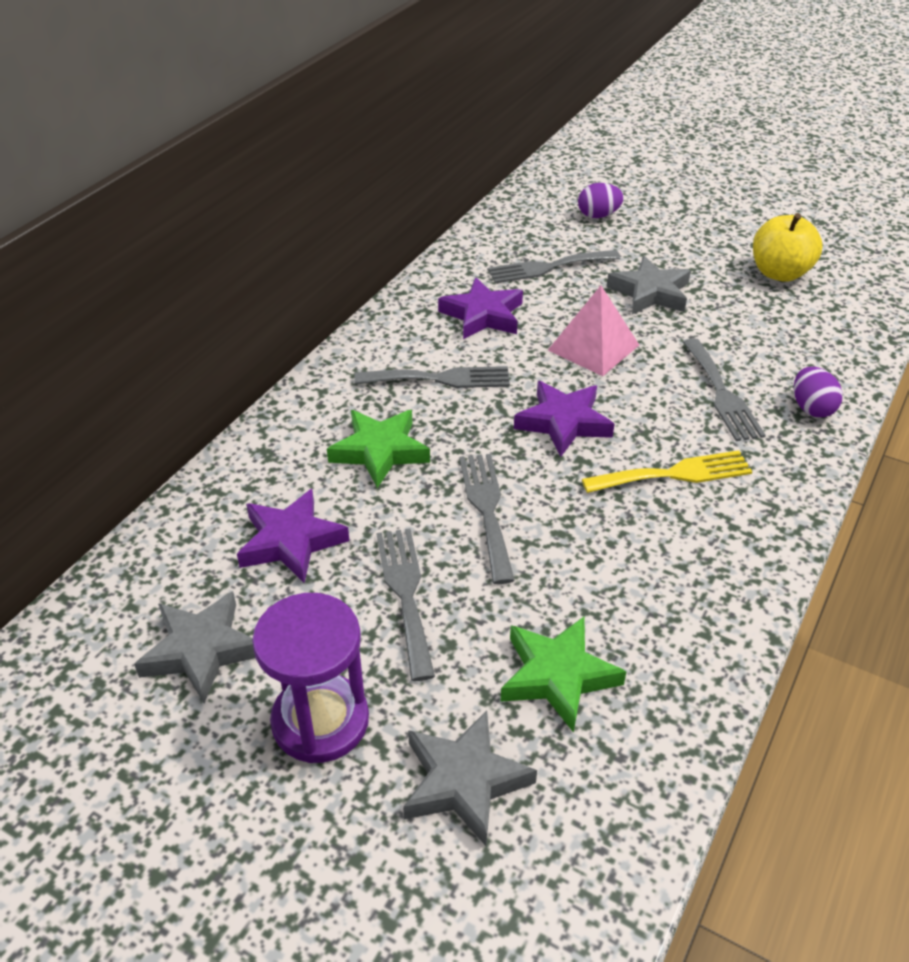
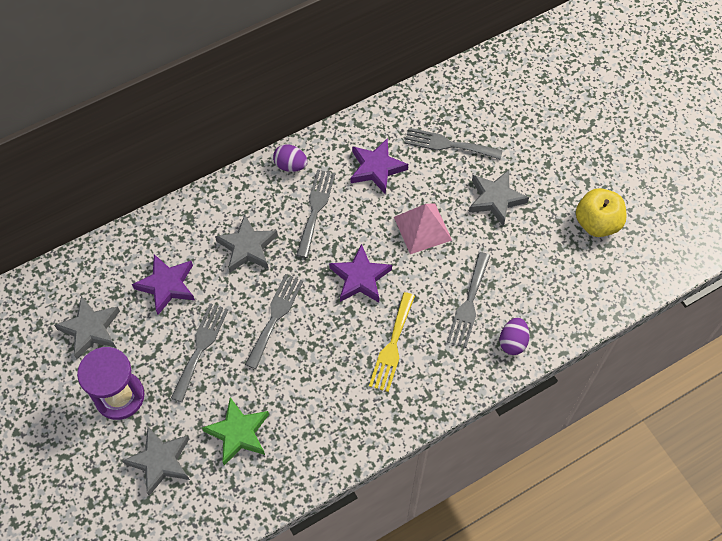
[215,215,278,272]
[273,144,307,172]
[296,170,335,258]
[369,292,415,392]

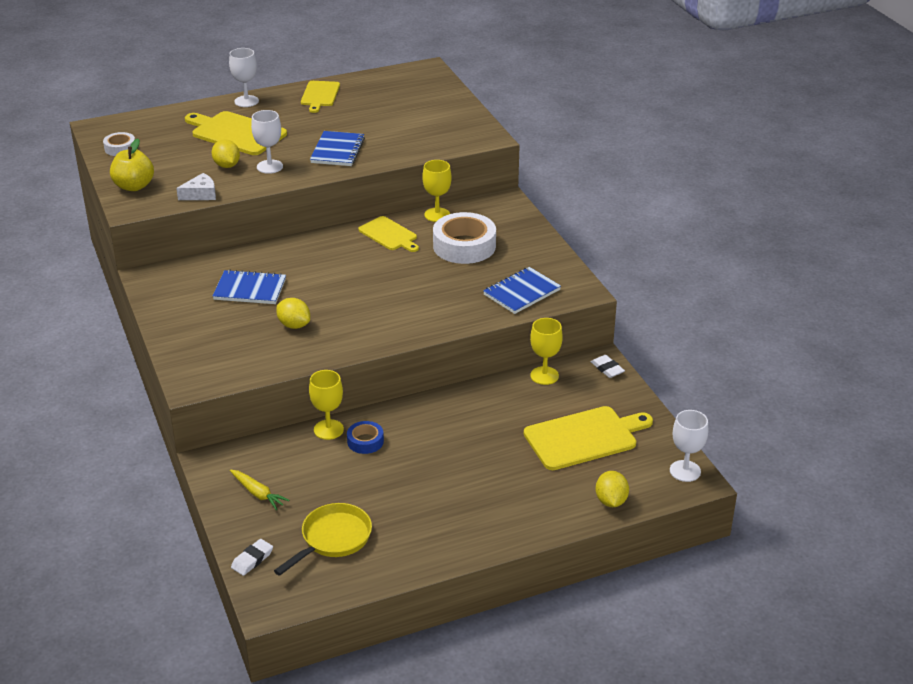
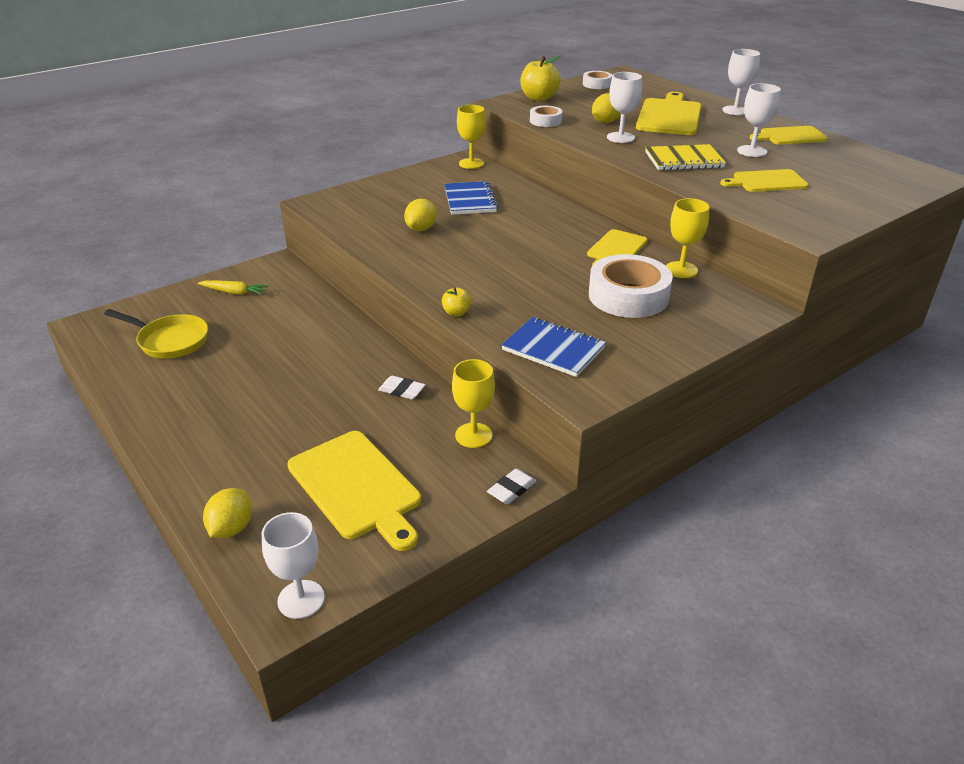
[198,280,268,295]
[203,488,252,538]
[378,376,425,399]
[442,287,471,316]
[457,105,486,169]
[530,106,563,127]
[645,144,726,171]
[720,169,809,192]
[737,83,781,157]
[347,421,384,454] (first image)

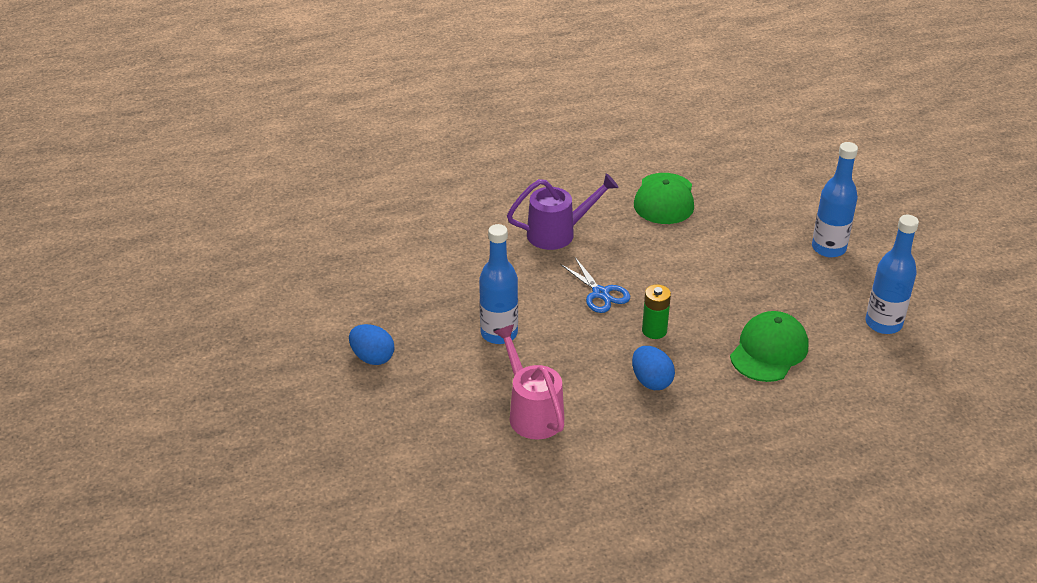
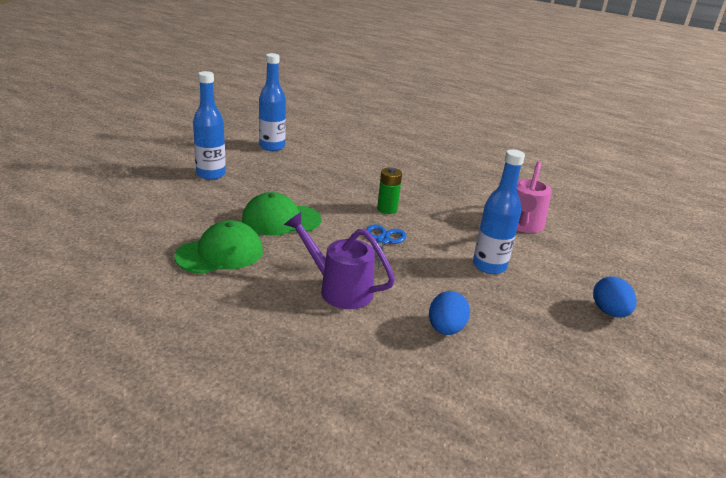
[242,192,321,236]
[429,291,470,335]

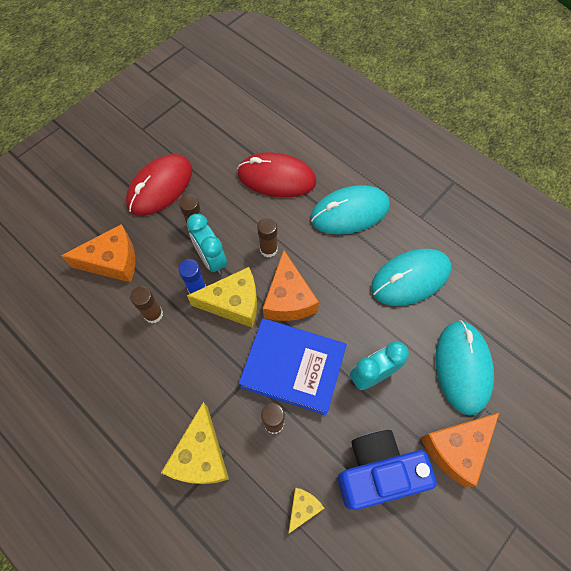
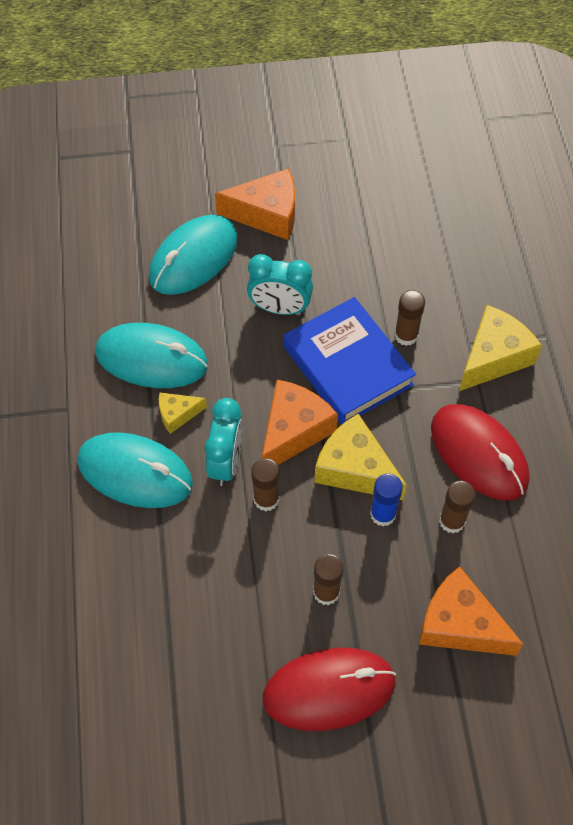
[159,392,207,434]
[205,398,243,486]
[431,404,529,501]
[338,430,437,510] (first image)

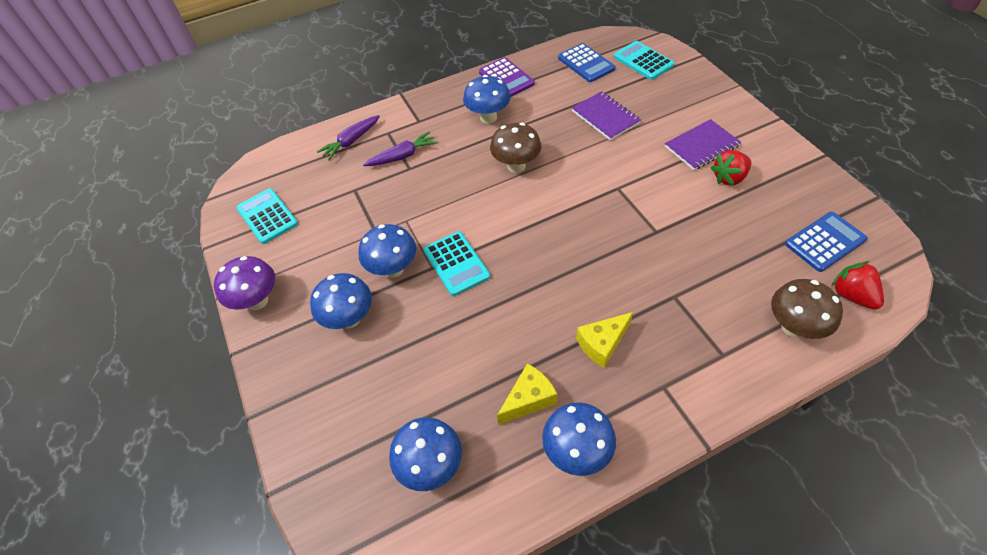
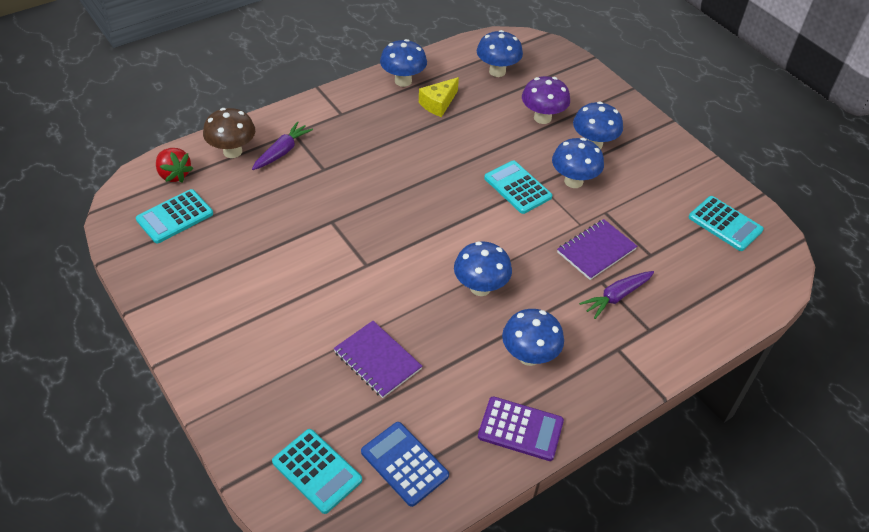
[136,189,213,244]
[252,121,313,170]
[454,242,512,296]
[478,396,564,461]
[522,76,570,124]
[557,219,637,280]
[576,312,633,368] (first image)
[711,150,751,186] (first image)

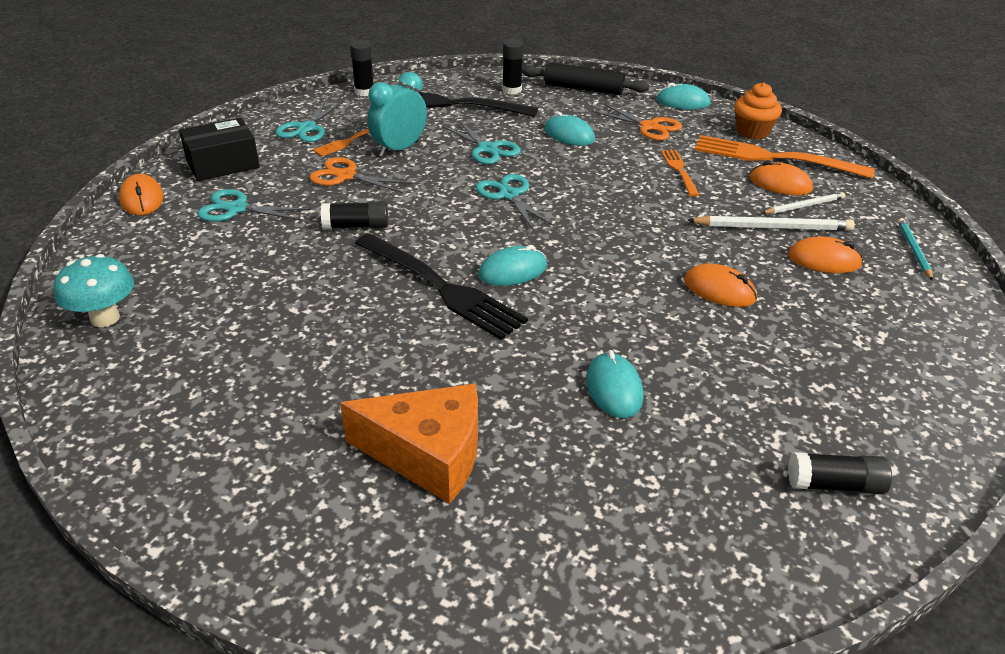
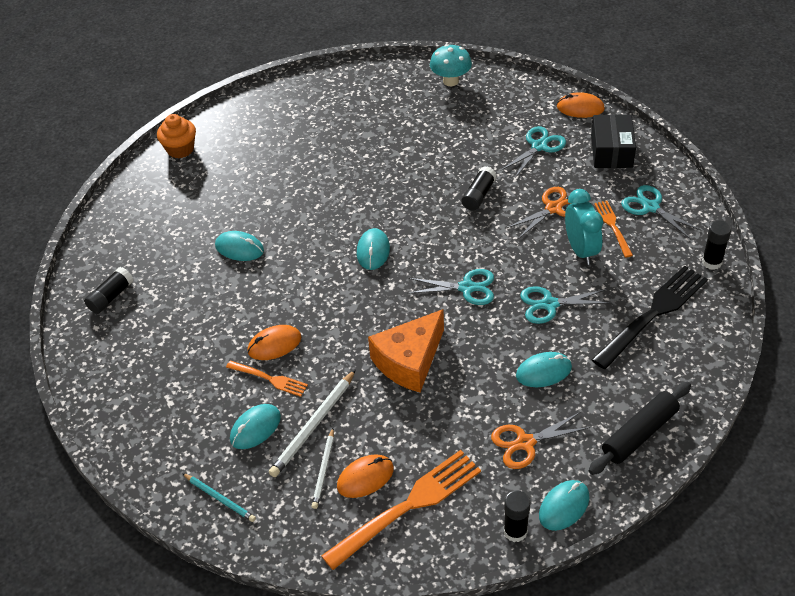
[157,114,196,158]
[226,361,308,397]
[230,404,281,449]
[368,309,444,392]
[504,491,530,542]
[355,233,528,340] (first image)

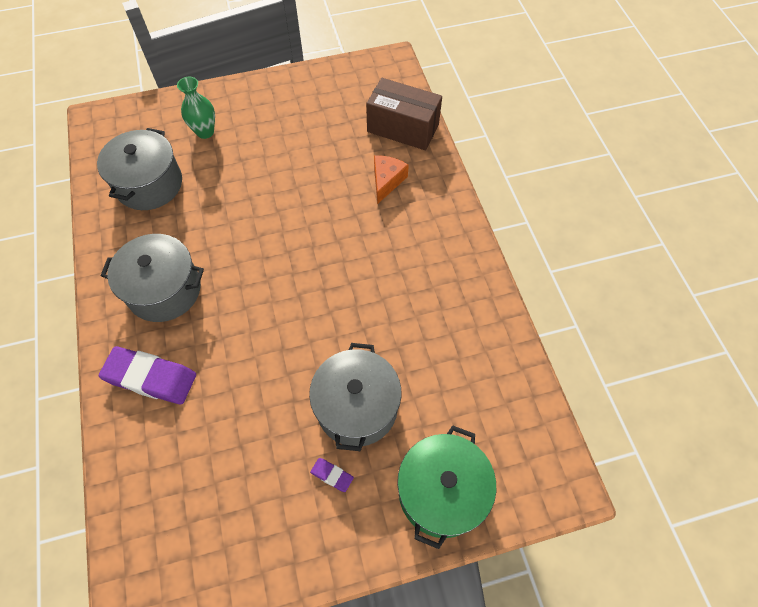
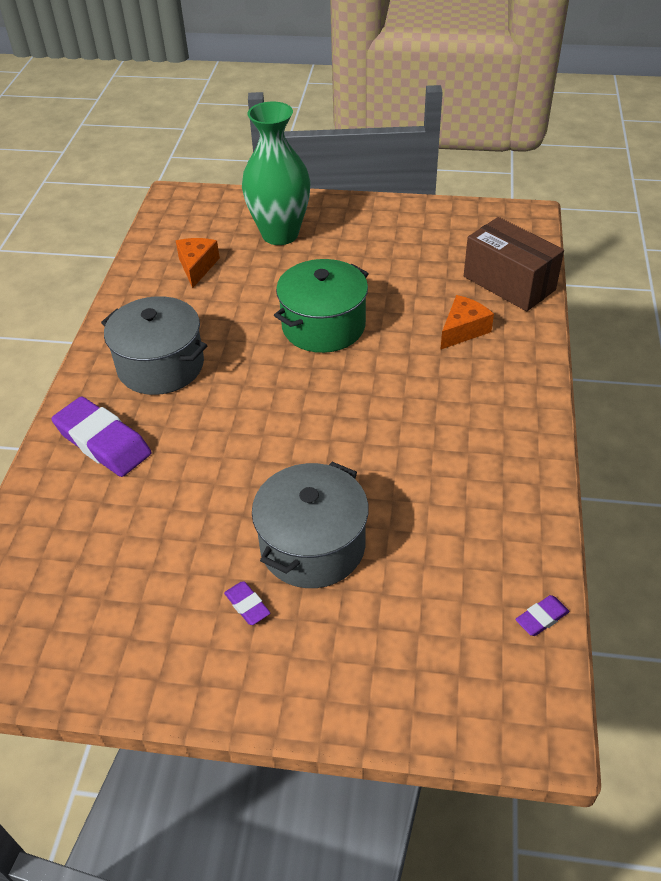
[176,238,220,288]
[242,102,310,245]
[274,259,369,353]
[515,595,569,636]

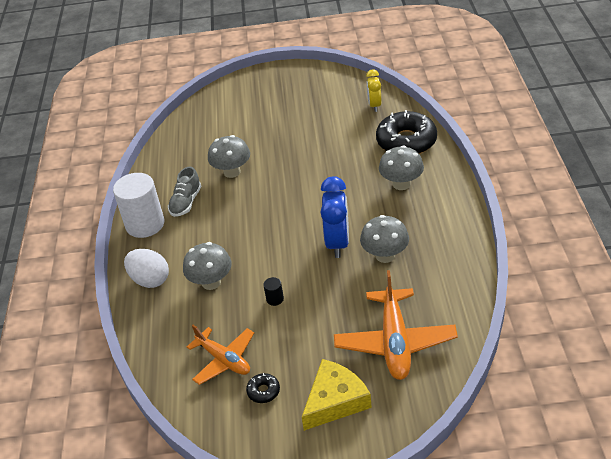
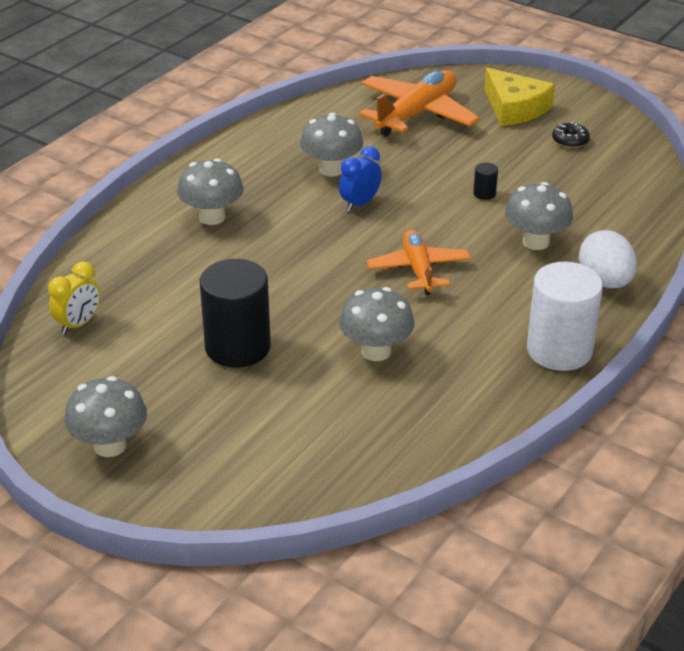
[64,376,147,457]
[200,259,271,368]
[339,146,382,211]
[367,230,471,295]
[484,68,555,126]
[168,167,201,217] (first image)
[376,110,437,154] (first image)

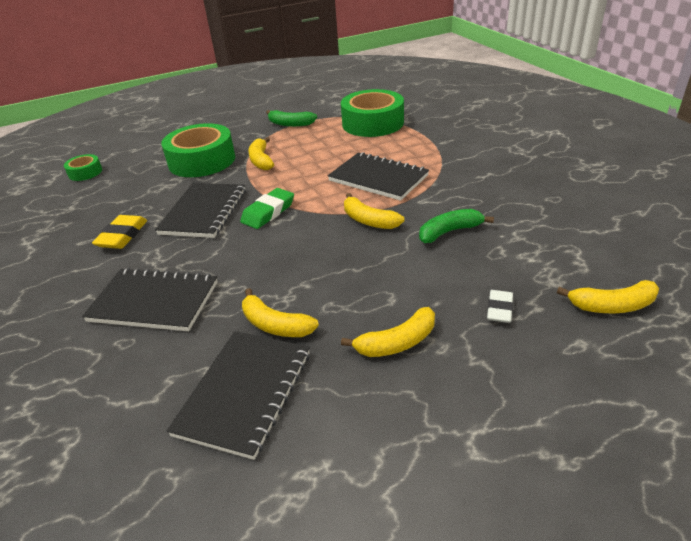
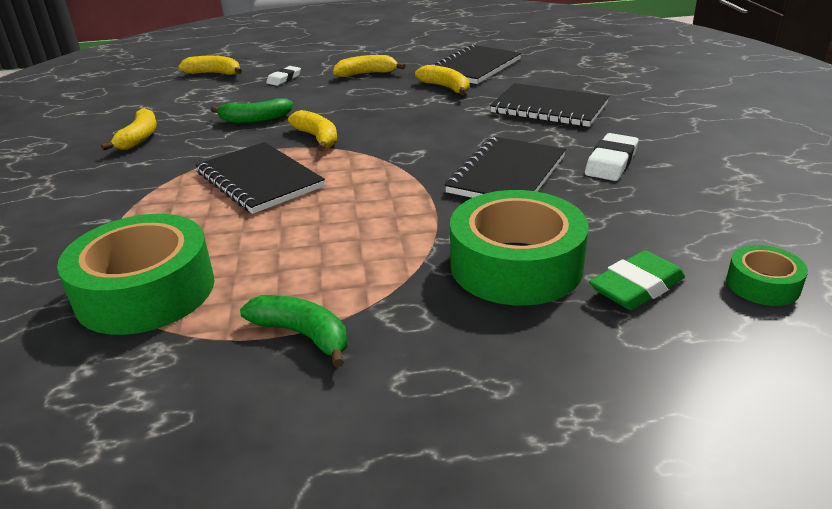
[101,108,157,150]
[585,133,638,181]
[589,250,685,310]

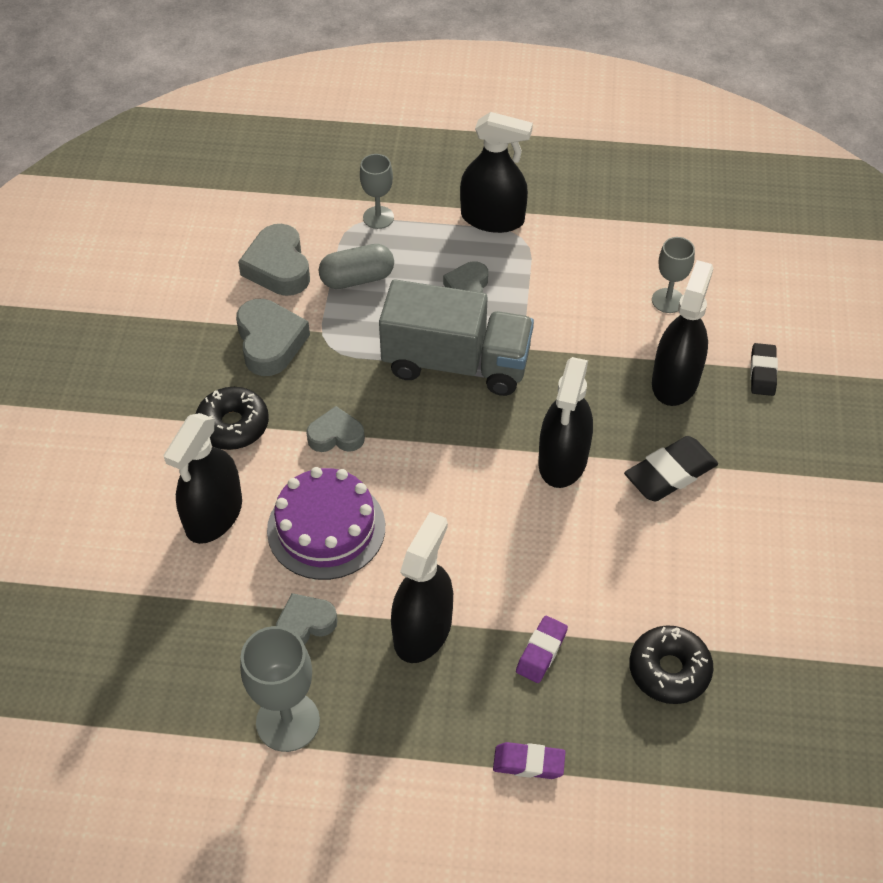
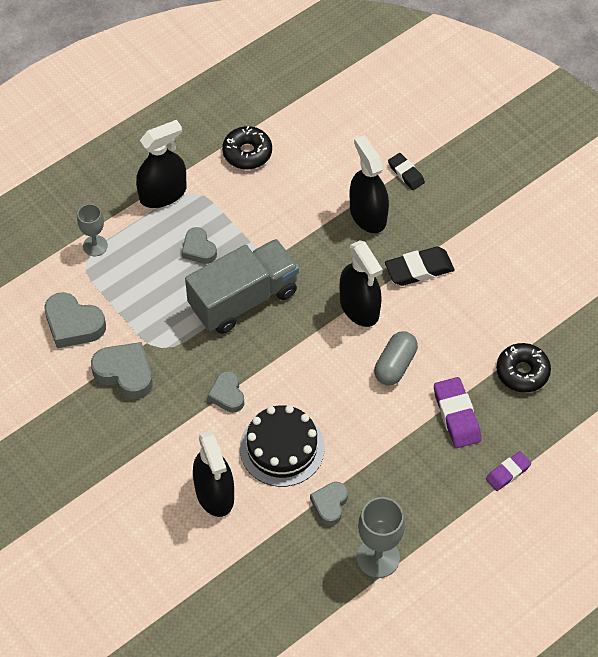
[208,371,244,413]
[222,126,272,169]
[240,405,325,487]
[374,331,418,385]
[385,247,454,286]
[434,377,481,448]
[391,512,453,663] (first image)
[652,237,695,313] (first image)

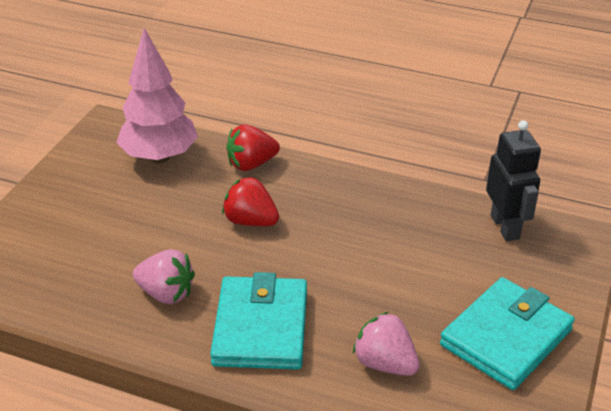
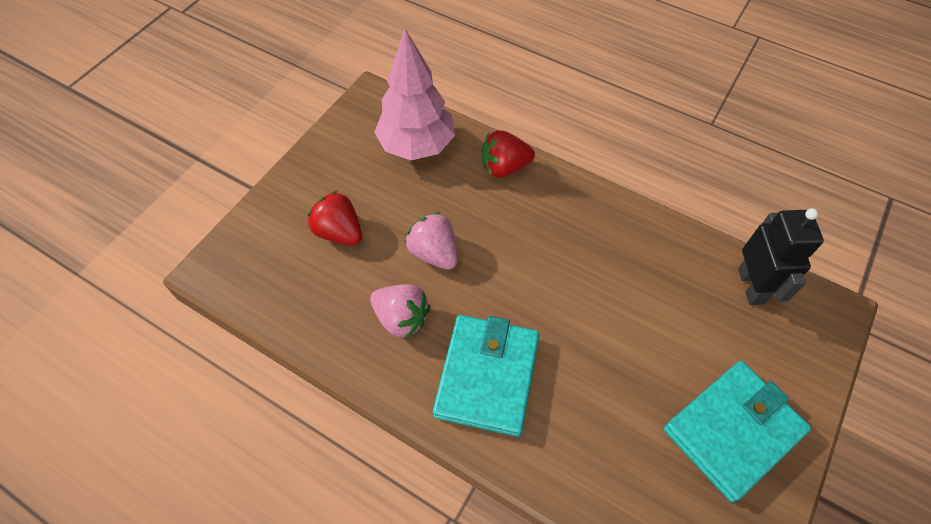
[307,191,362,245]
[405,212,458,270]

